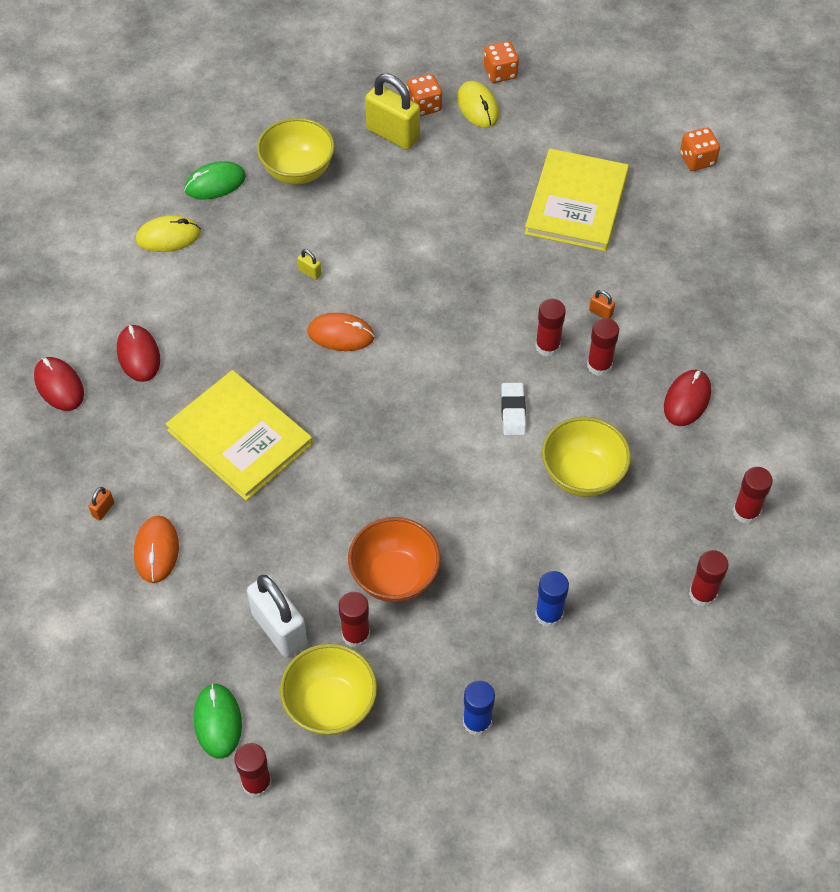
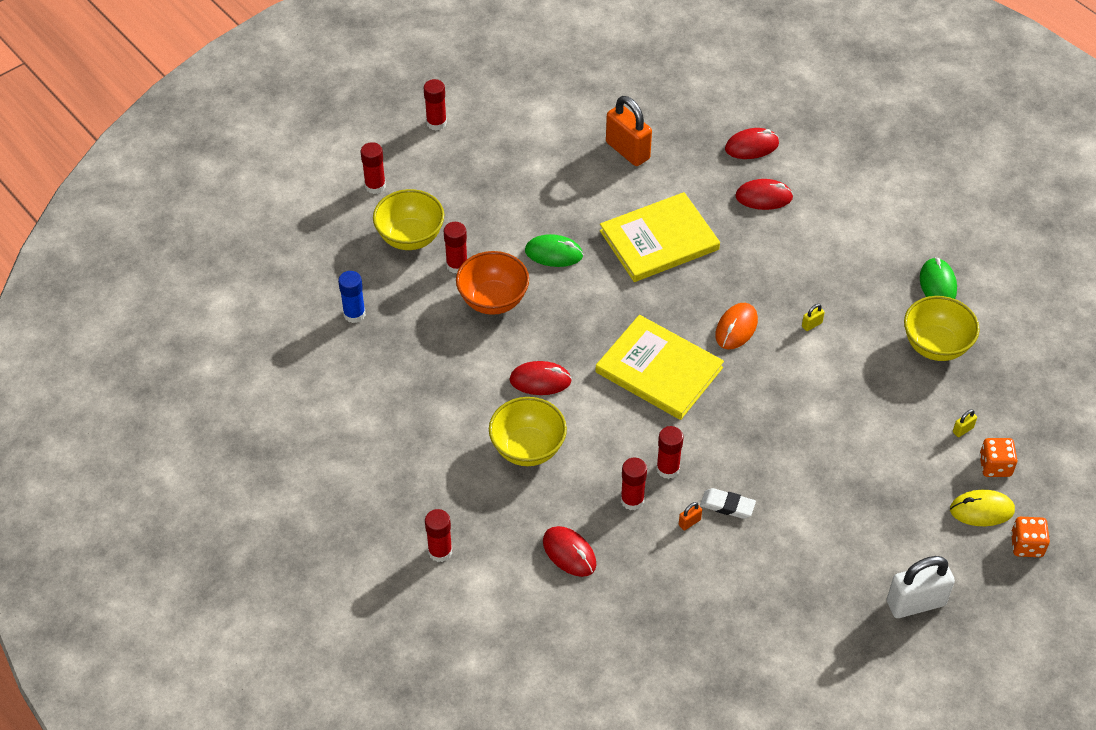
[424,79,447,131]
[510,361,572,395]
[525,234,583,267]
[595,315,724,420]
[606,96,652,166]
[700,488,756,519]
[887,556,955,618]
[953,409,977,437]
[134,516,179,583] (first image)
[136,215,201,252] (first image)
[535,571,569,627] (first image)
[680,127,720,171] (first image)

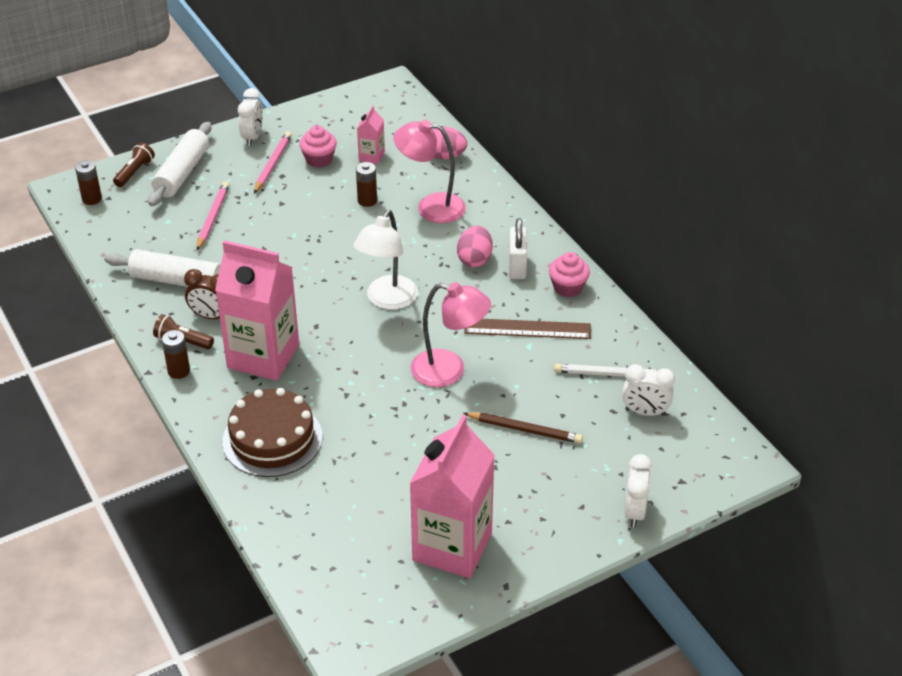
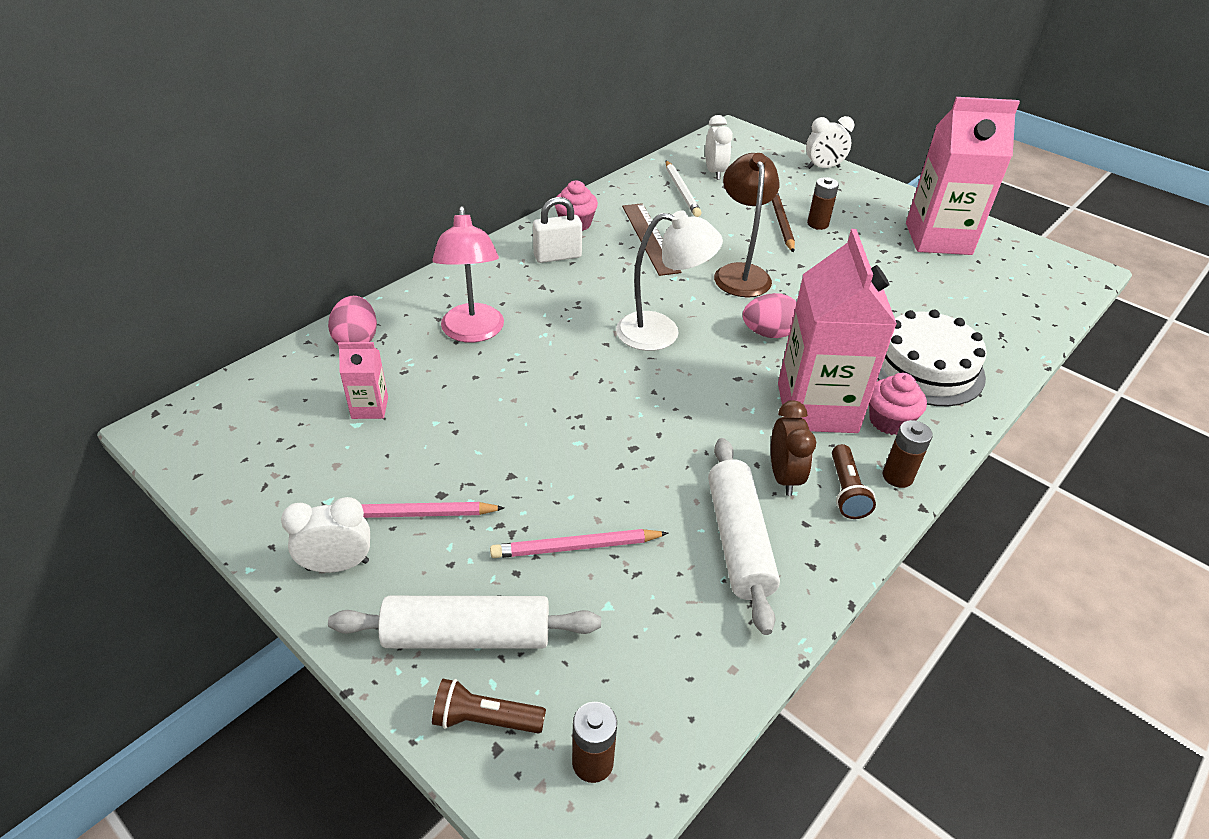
[714,153,779,297]
[743,293,797,338]
[807,177,839,230]
[869,373,927,435]
[878,310,987,406]

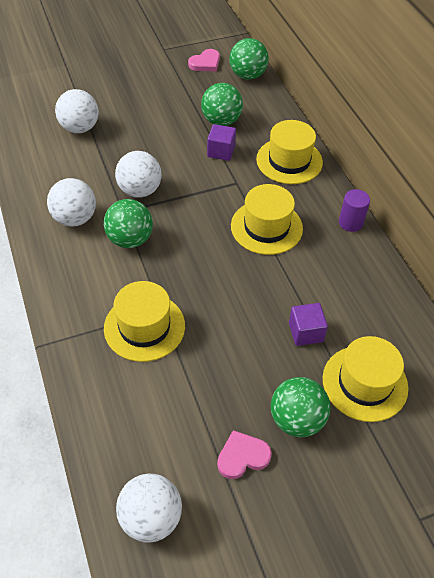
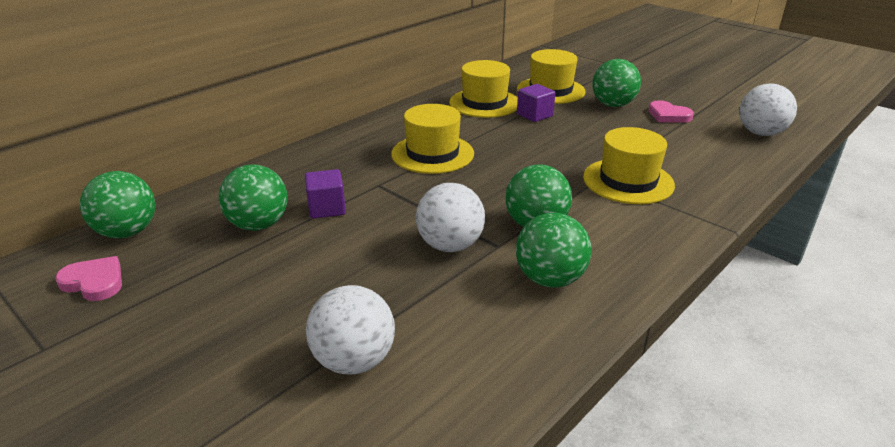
[449,60,518,118]
[516,213,591,288]
[339,189,370,232] (first image)

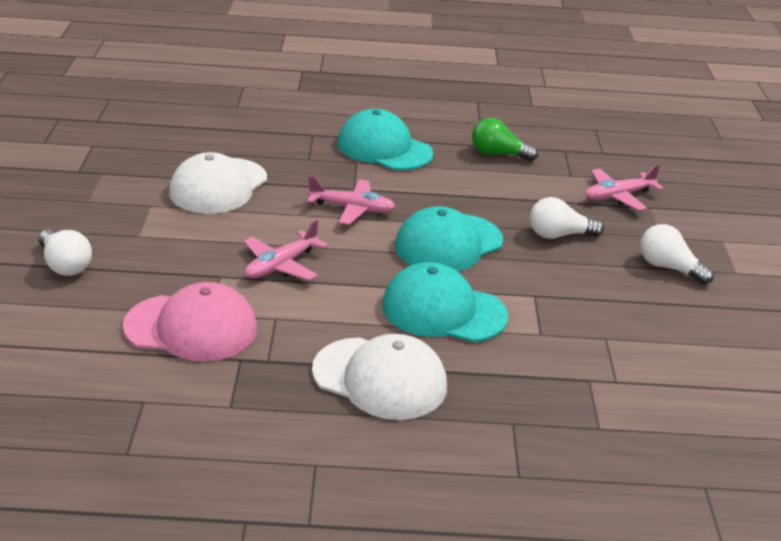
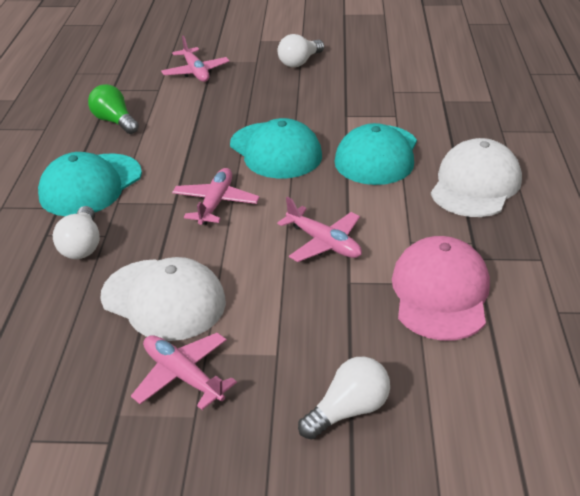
[53,206,100,259]
[88,84,139,134]
[131,333,237,410]

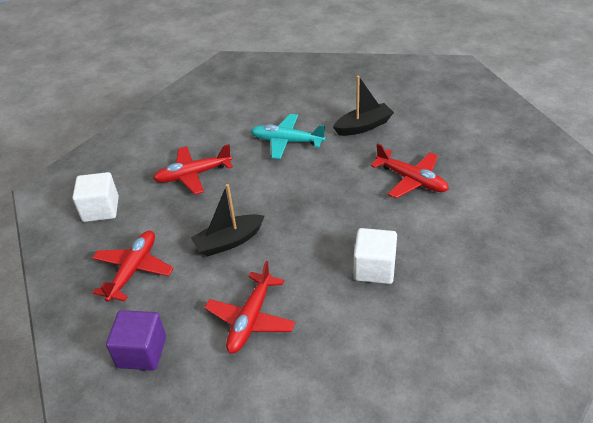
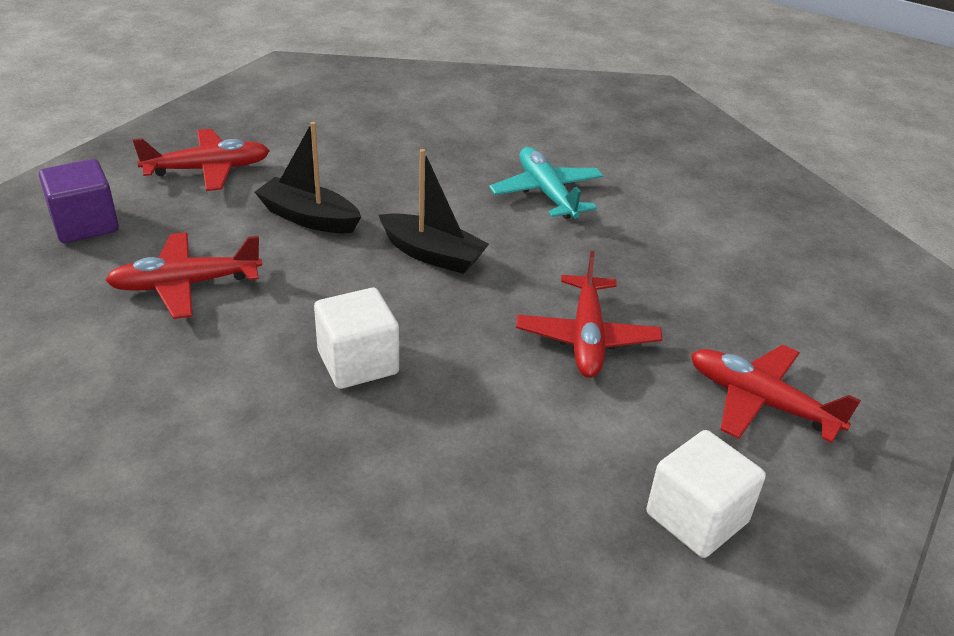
[379,149,489,274]
[647,430,766,558]
[691,345,861,443]

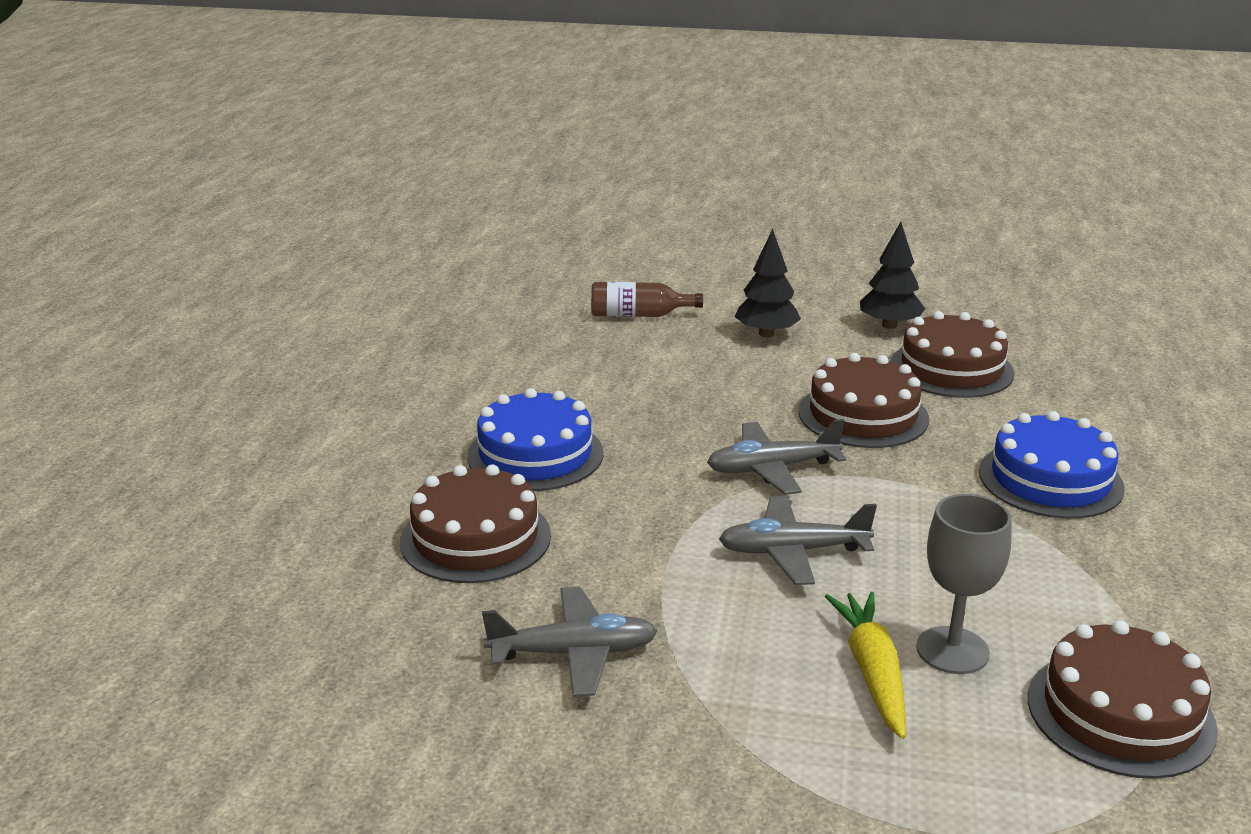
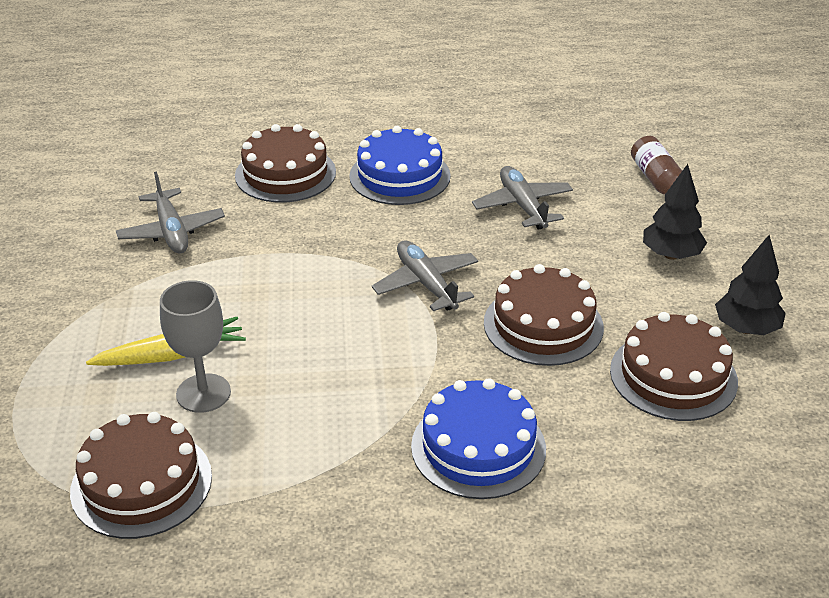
[472,166,573,230]

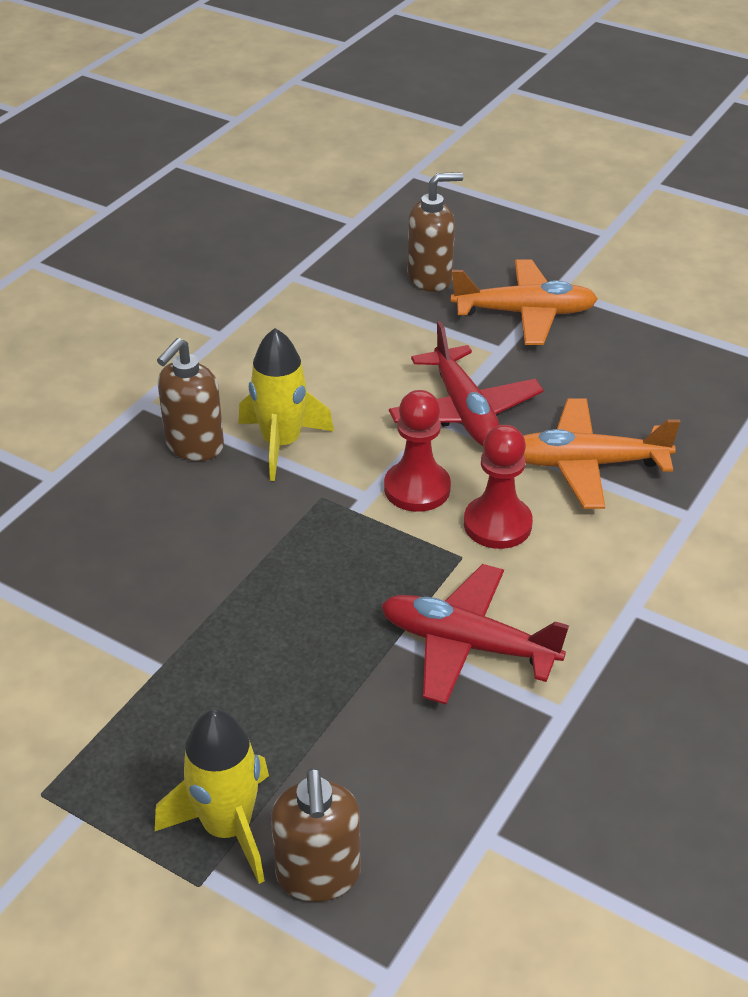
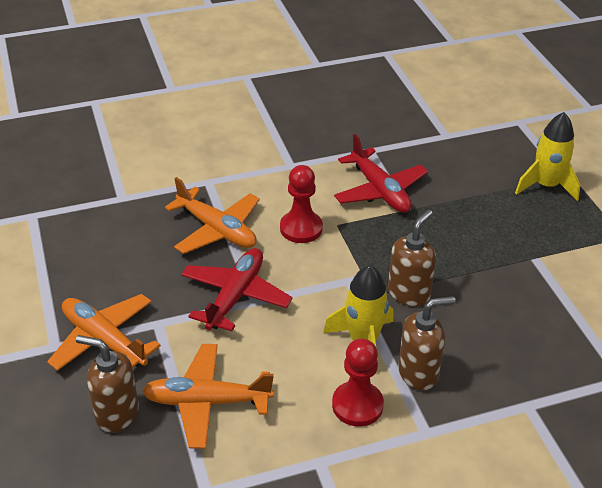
[142,344,274,449]
[332,338,384,427]
[388,210,436,306]

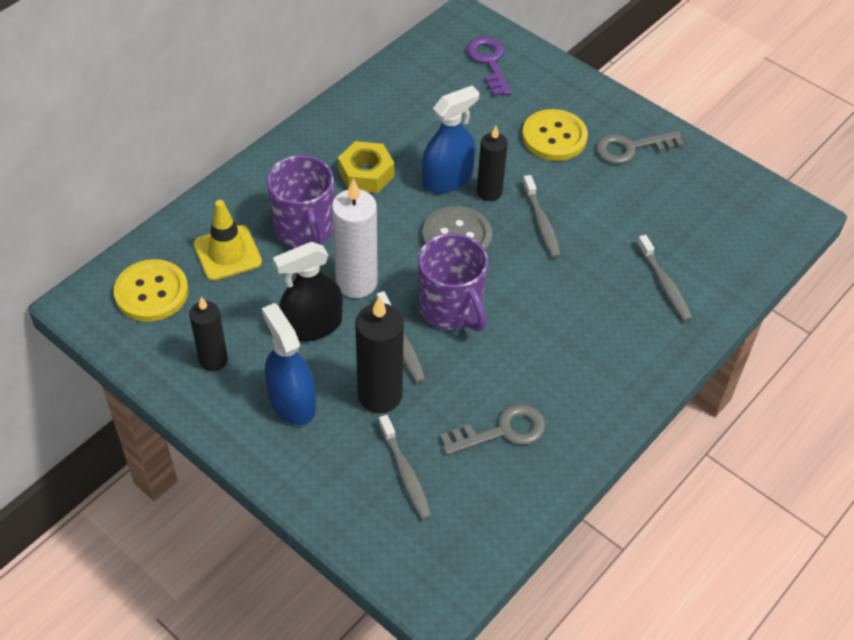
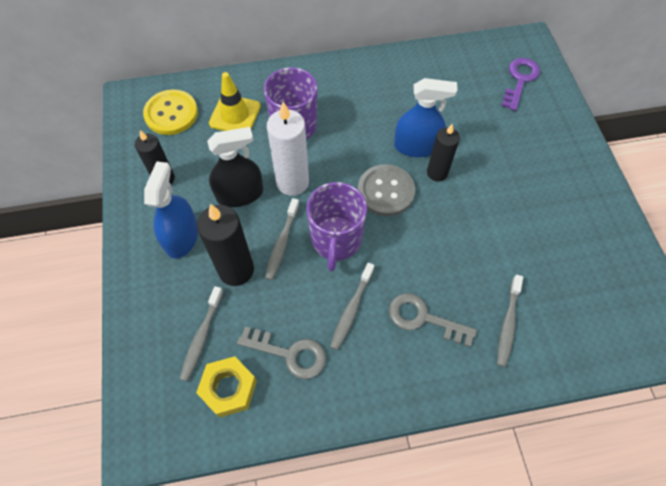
[196,356,257,418]
[207,127,263,207]
[330,263,374,350]
[389,293,477,347]
[522,109,588,161] (first image)

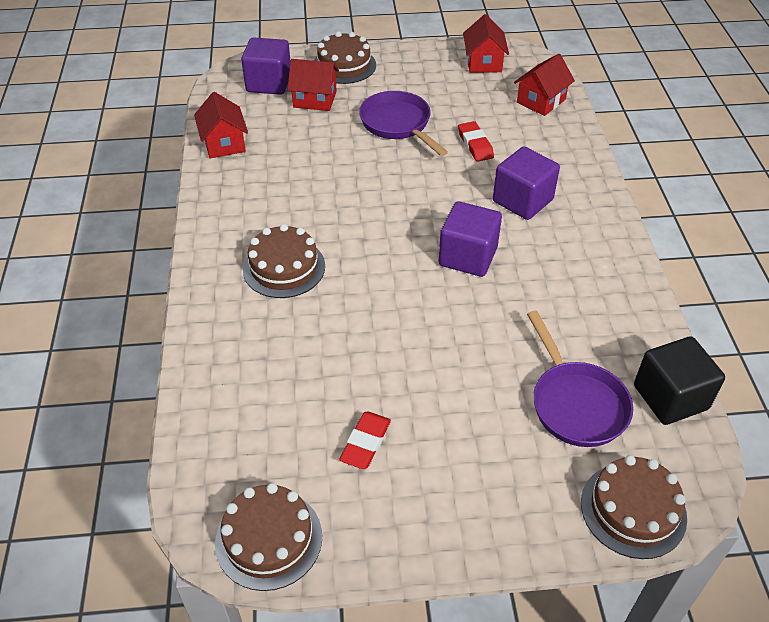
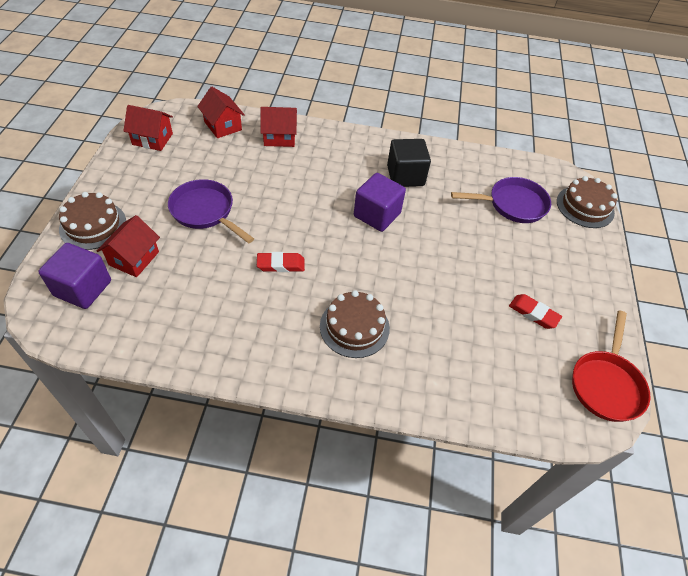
[168,179,254,243]
[257,252,305,272]
[260,107,297,147]
[387,139,431,187]
[572,311,650,422]
[493,147,560,220] (first image)

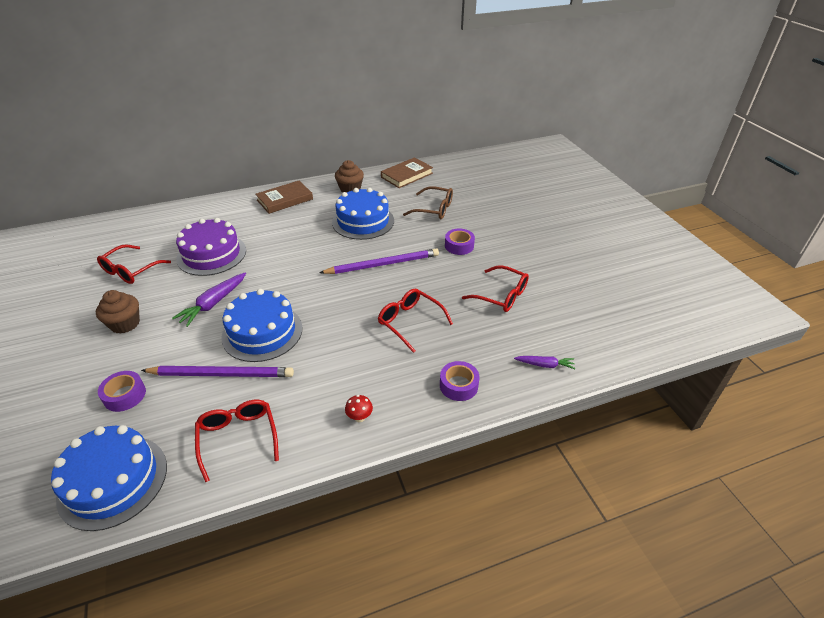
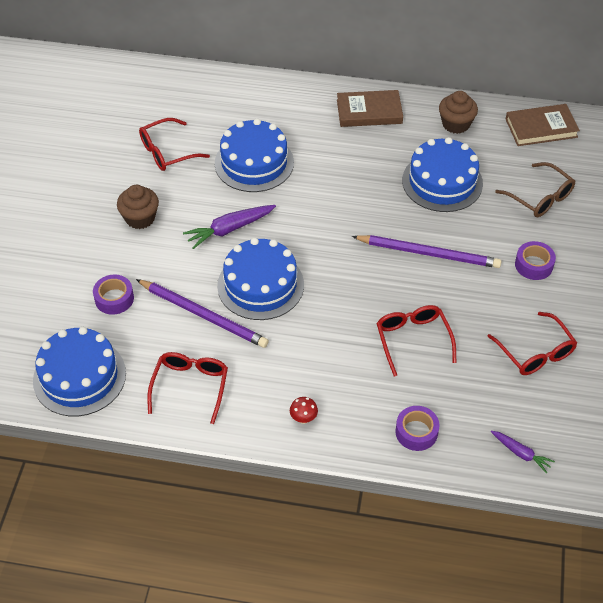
[215,119,294,192]

